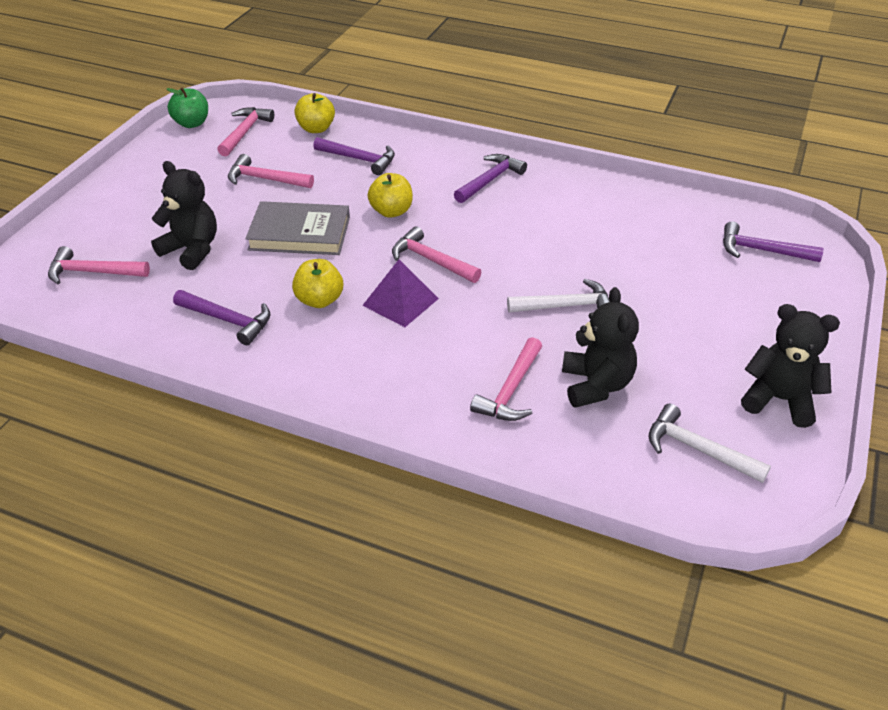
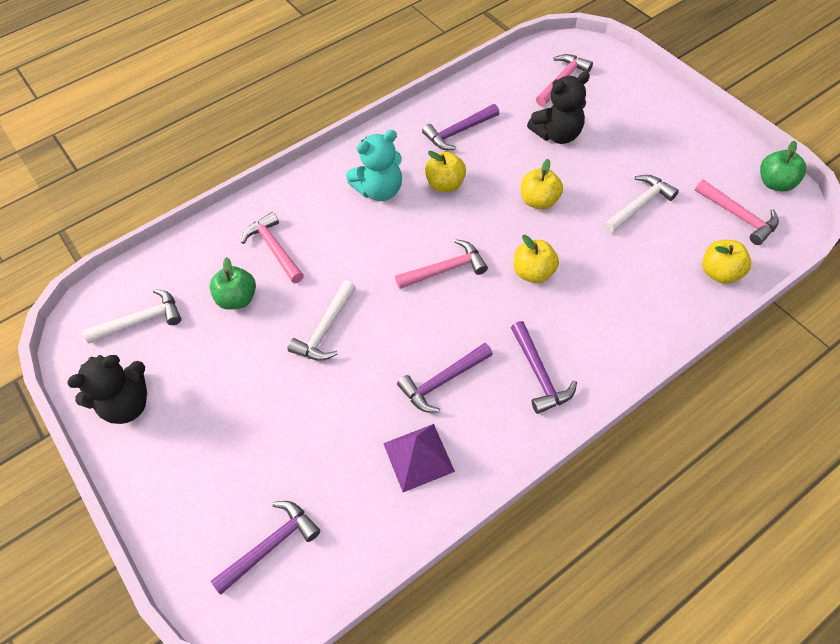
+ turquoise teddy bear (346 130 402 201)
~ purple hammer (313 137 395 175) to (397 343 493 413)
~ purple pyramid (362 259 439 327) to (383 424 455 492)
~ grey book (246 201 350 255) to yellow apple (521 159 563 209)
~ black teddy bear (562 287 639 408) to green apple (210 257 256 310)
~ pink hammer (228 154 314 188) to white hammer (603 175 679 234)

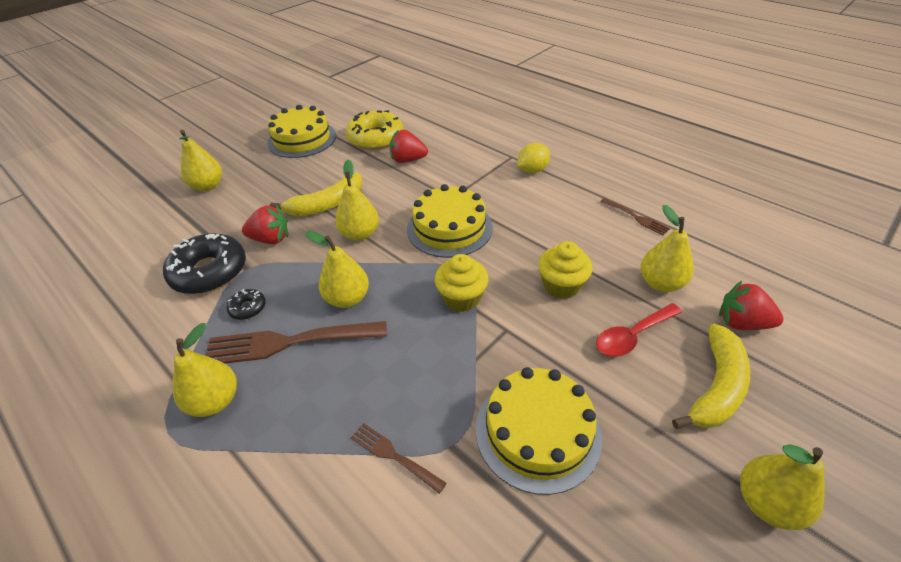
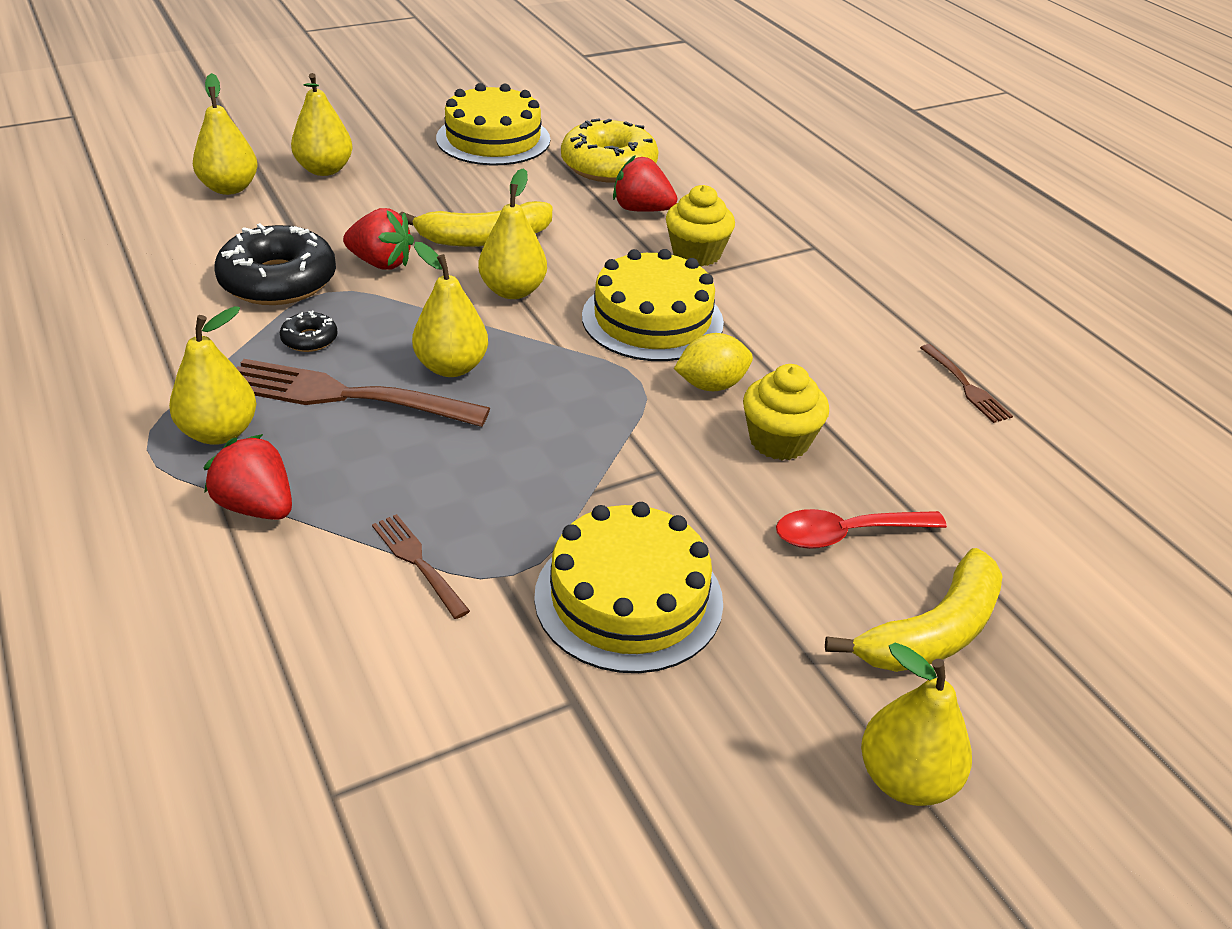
~ yellow cupcake (435 254 488 312) to (666 185 735 266)
~ yellow lemon (518 143 550 173) to (674 333 753 391)
~ yellow pear (641 205 694 292) to (193 73 258 195)
~ red strawberry (719 281 784 330) to (204 434 292 520)

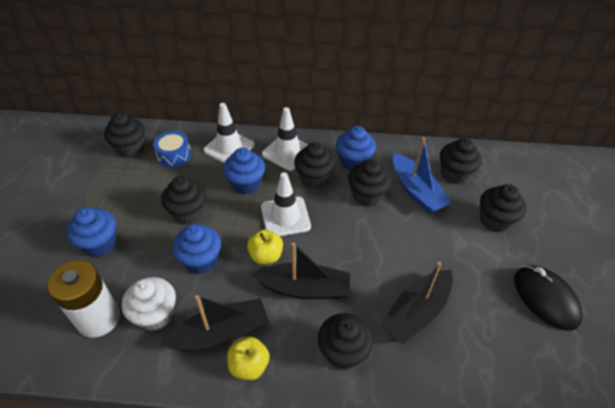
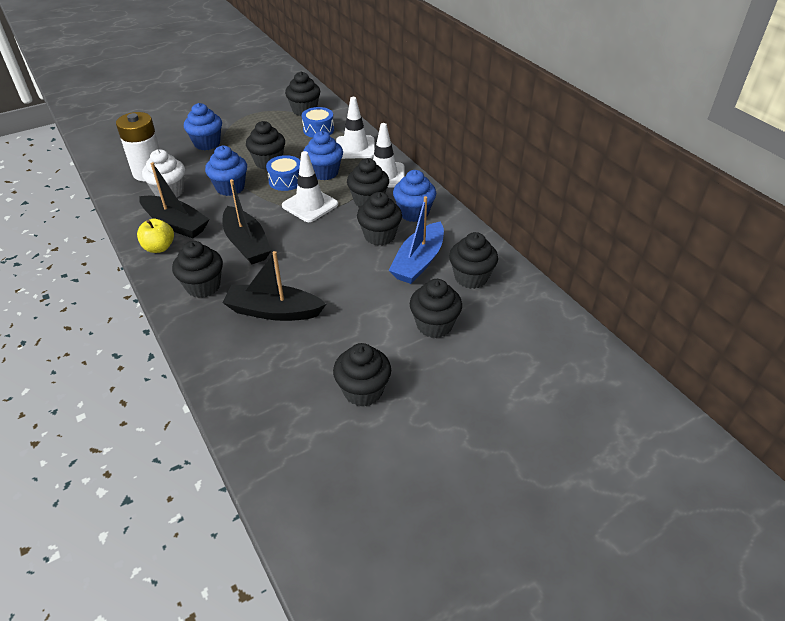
- yellow apple (247 230 283 264)
+ blue drum (266 155 300 191)
~ black mouse (514 265 583 331) to black cupcake (333 343 391 407)

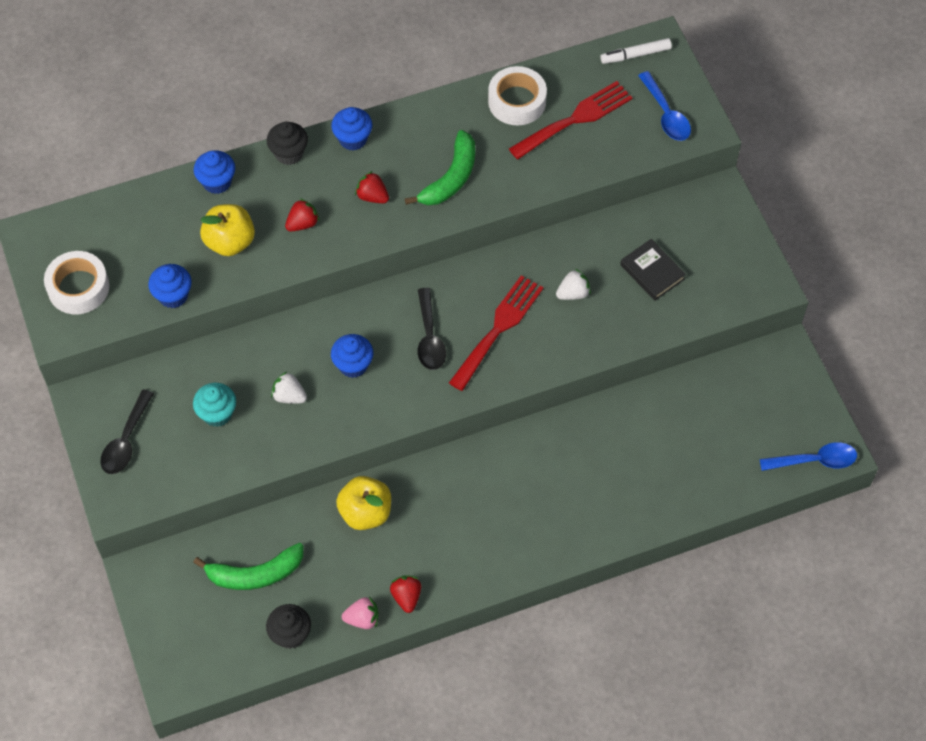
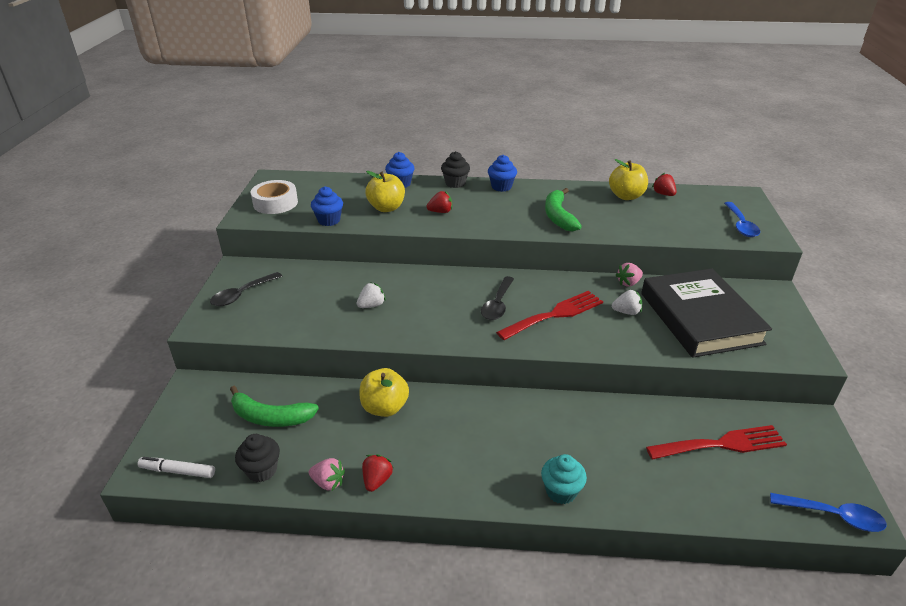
- blue cupcake (331 334 373 378)
+ pink strawberry (616 263 643 287)
~ turquoise cupcake (193 383 236 427) to (541 454 587 504)
~ red strawberry (355 171 389 203) to (652 173 677 196)
~ red fork (509 81 632 160) to (646 425 787 460)
~ white marker (600 38 672 64) to (137 457 215 478)
~ white tape (488 66 547 126) to yellow apple (609 159 648 200)
~ white strawberry (271 372 307 404) = (357 282 386 308) 90 degrees clockwise
~ green banana (405 130 475 205) = (545 188 582 232) 120 degrees clockwise
~ black book (620 239 686 300) = (641 269 772 358) x2.26

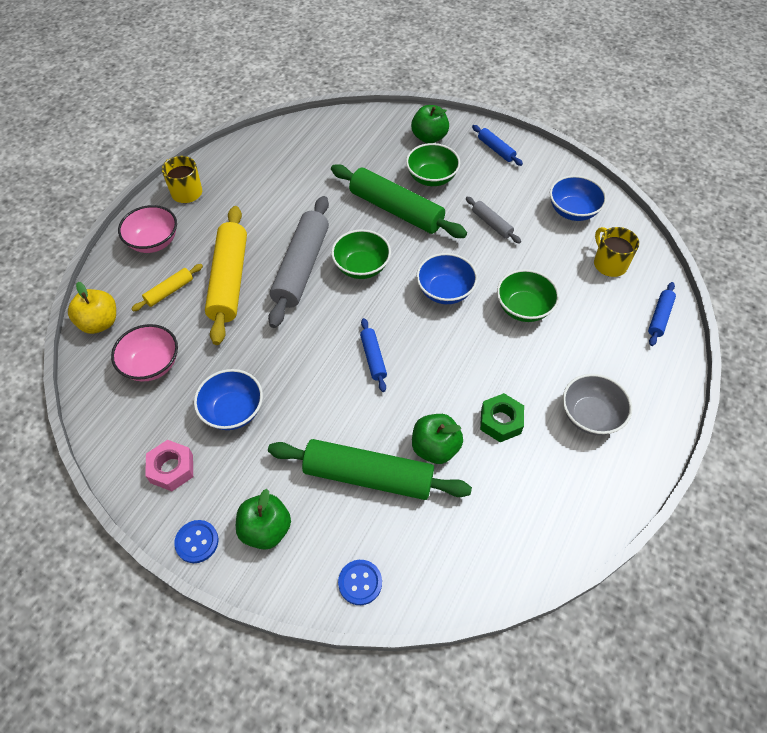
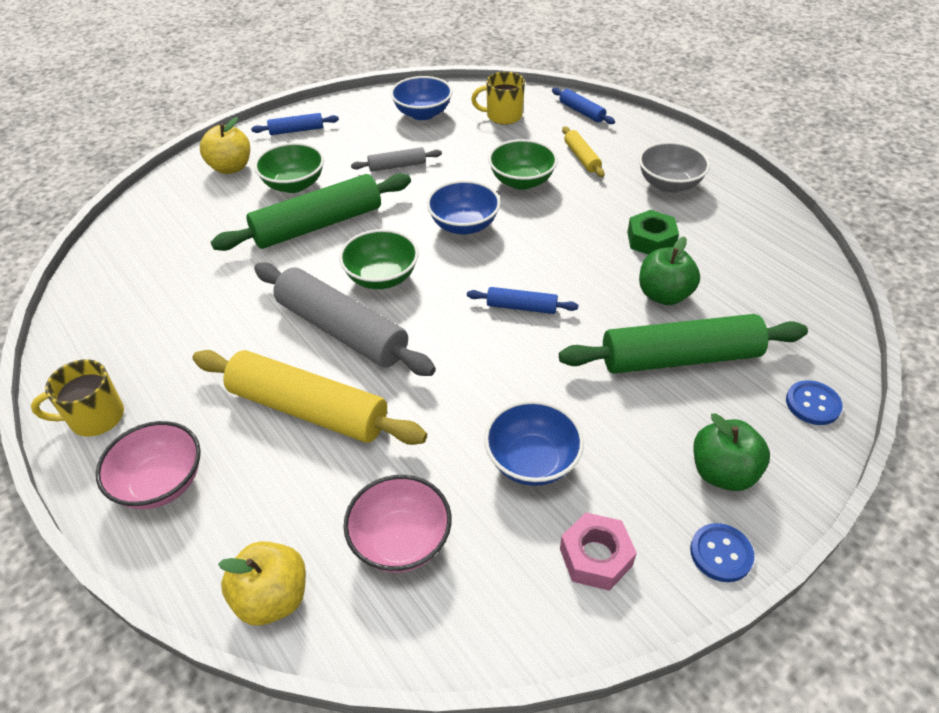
~ yellow rolling pin (131 264 203 311) to (562 126 604 177)
~ green apple (411 105 449 143) to yellow apple (200 117 250 174)
~ green rolling pin (268 439 472 500) = (559 314 808 374) 45 degrees clockwise

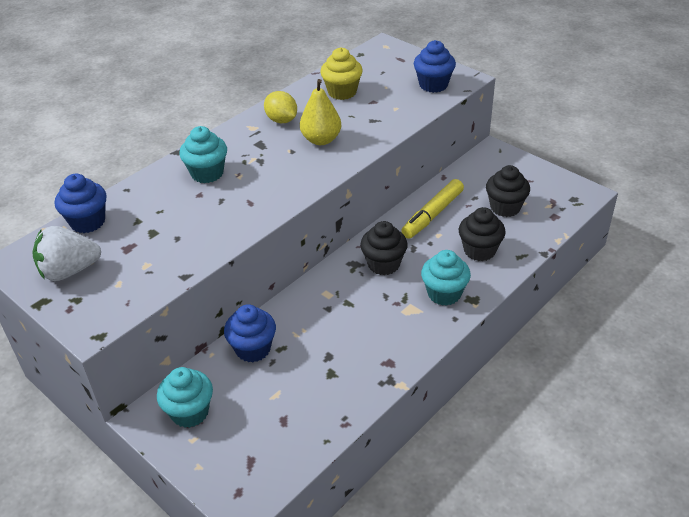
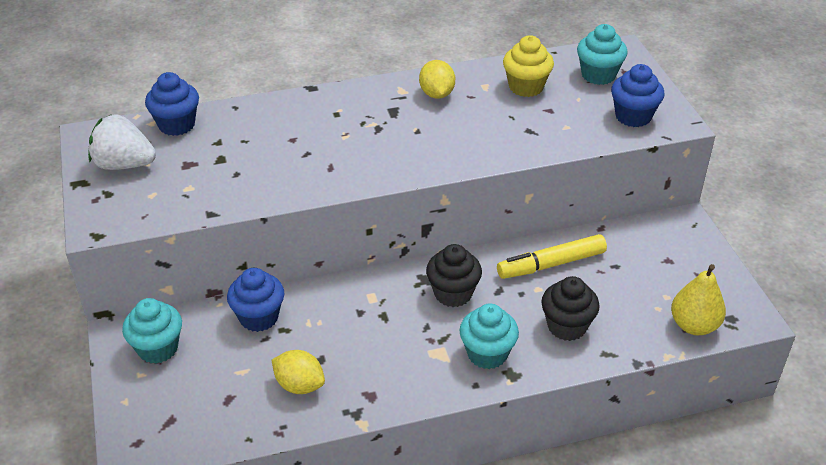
- black cupcake (486 165 530 217)
+ yellow lemon (272 350 325 394)
~ turquoise cupcake (179 126 227 183) to (577 24 628 85)
~ yellow pear (300 79 341 145) to (671 264 726 335)

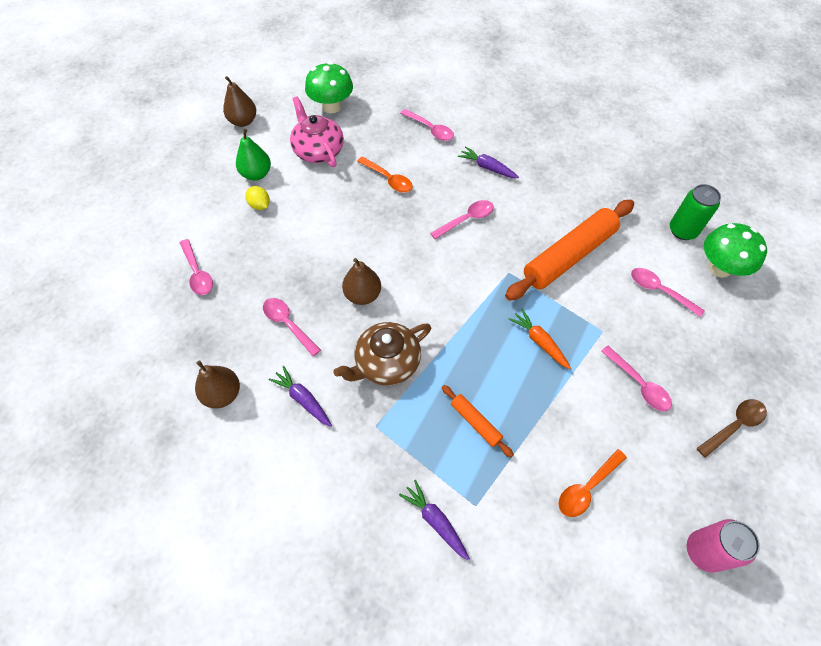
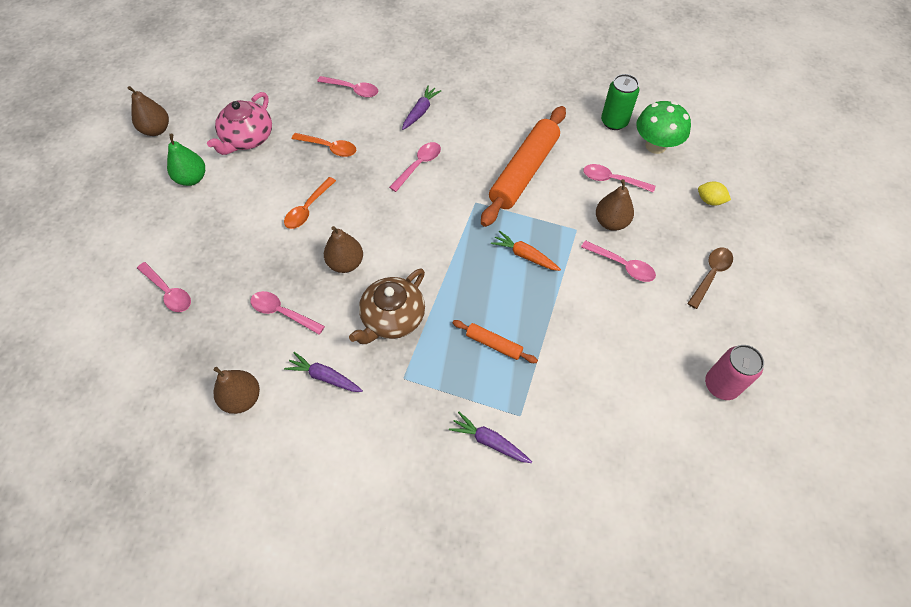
- green mushroom (305 62 353 114)
+ brown pear (596 179 634 231)
~ yellow lemon (245 186 270 210) to (698 182 731 206)
~ orange spoon (558 449 627 517) to (284 177 336 229)
~ pink teapot (290 96 344 167) = (207 92 272 155) 105 degrees counterclockwise
~ purple carrot (458 146 519 178) = (402 86 441 130) 105 degrees clockwise

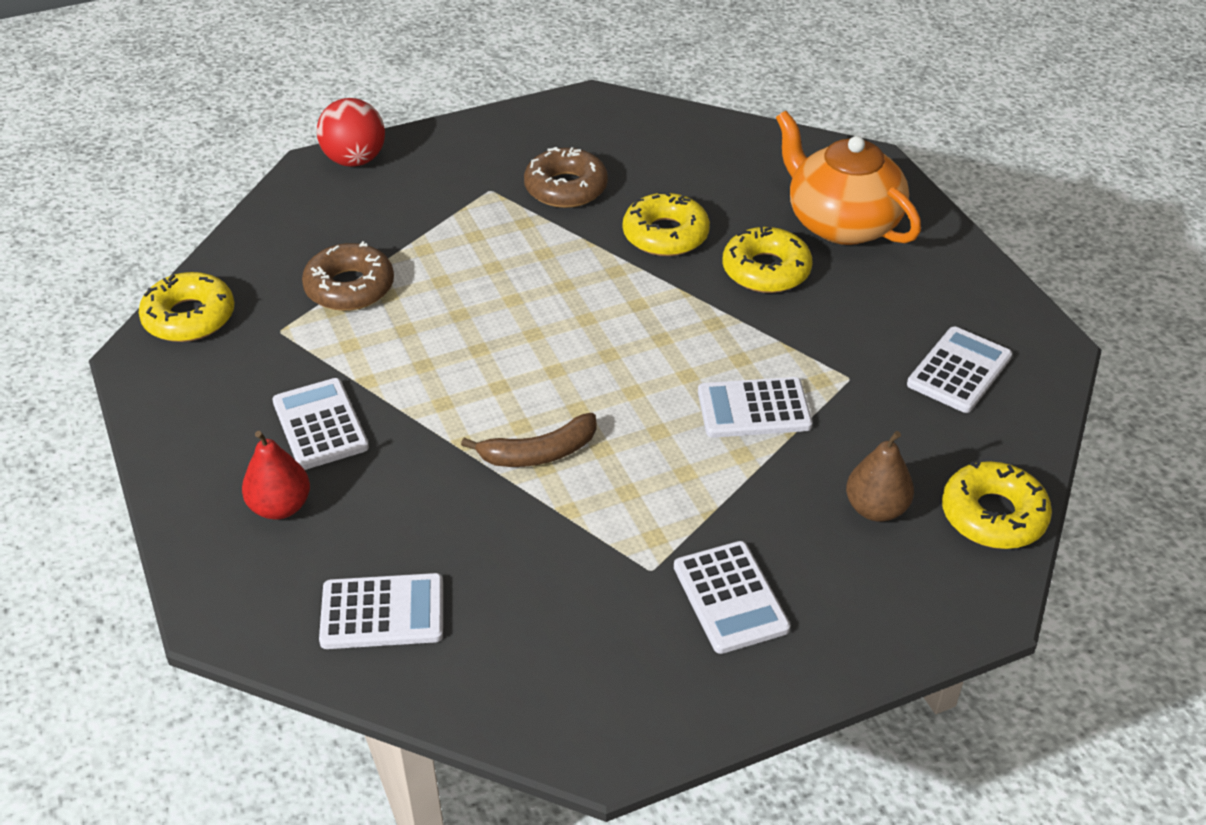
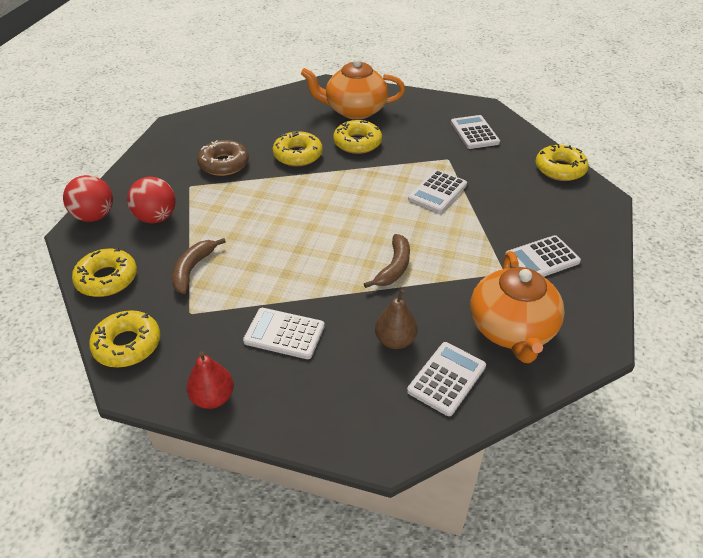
+ yellow donut (72 248 137 297)
+ red ball (127 177 176 223)
+ orange teapot (470 251 565 363)
~ red pear (242 431 310 520) to (187 351 234 409)
~ brown pear (846 431 914 522) to (375 289 418 349)
~ brown donut (302 241 394 311) to brown banana (172 238 226 294)
~ white calculator (674 541 790 654) = (505 235 581 277) 135 degrees clockwise

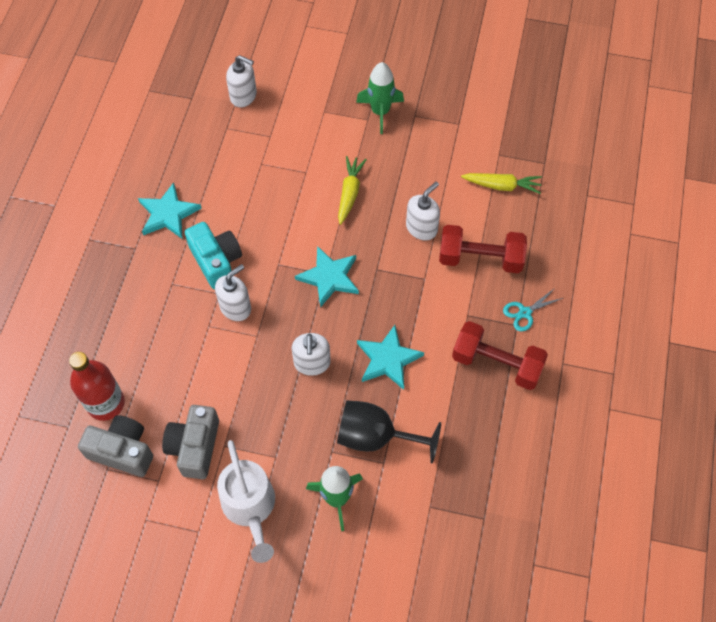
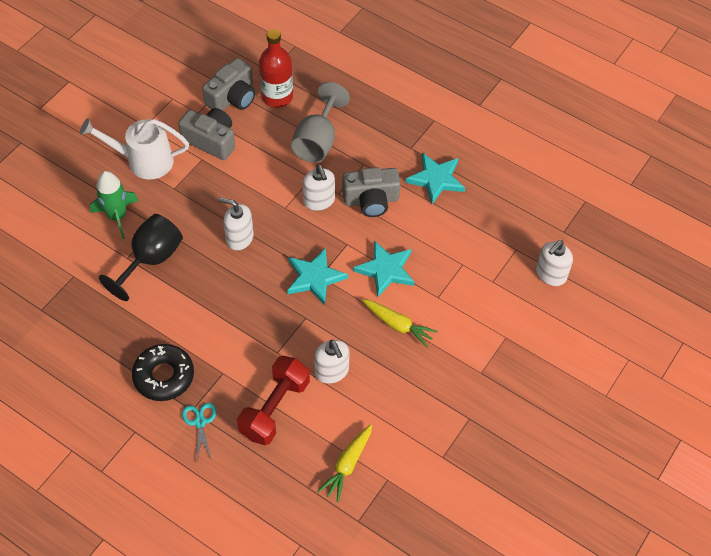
- green rocket (356 62 404 134)
+ grey goblet (291 82 350 163)
~ turquoise star (357 325 424 390) to (353 240 415 297)
~ red dumbbell (452 321 548 390) to black donut (132 344 194 401)
~ turquoise camera (185 222 242 289) to grey camera (342 167 401 217)

